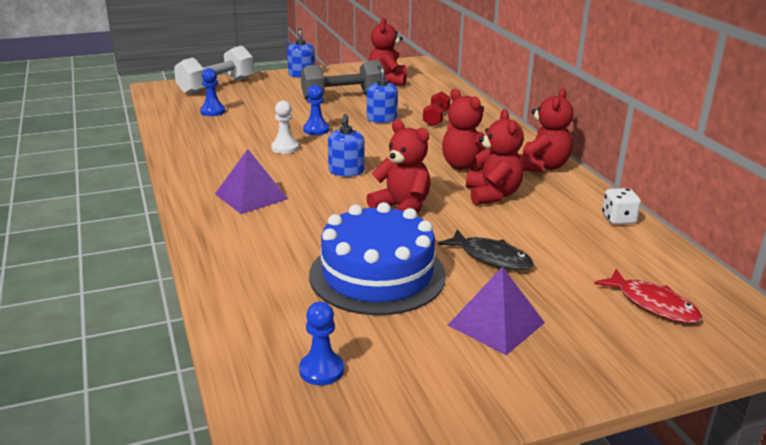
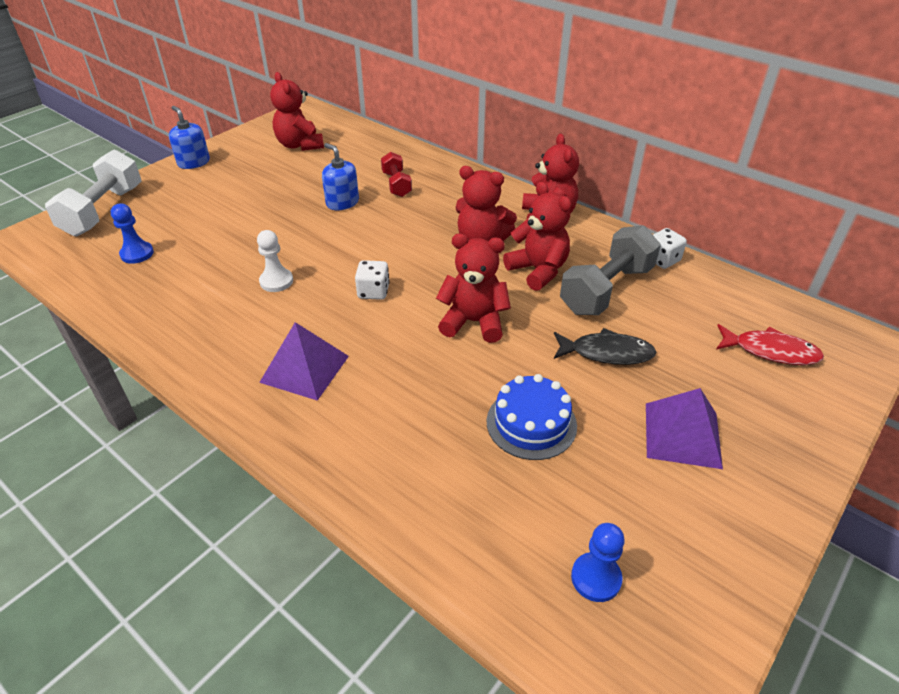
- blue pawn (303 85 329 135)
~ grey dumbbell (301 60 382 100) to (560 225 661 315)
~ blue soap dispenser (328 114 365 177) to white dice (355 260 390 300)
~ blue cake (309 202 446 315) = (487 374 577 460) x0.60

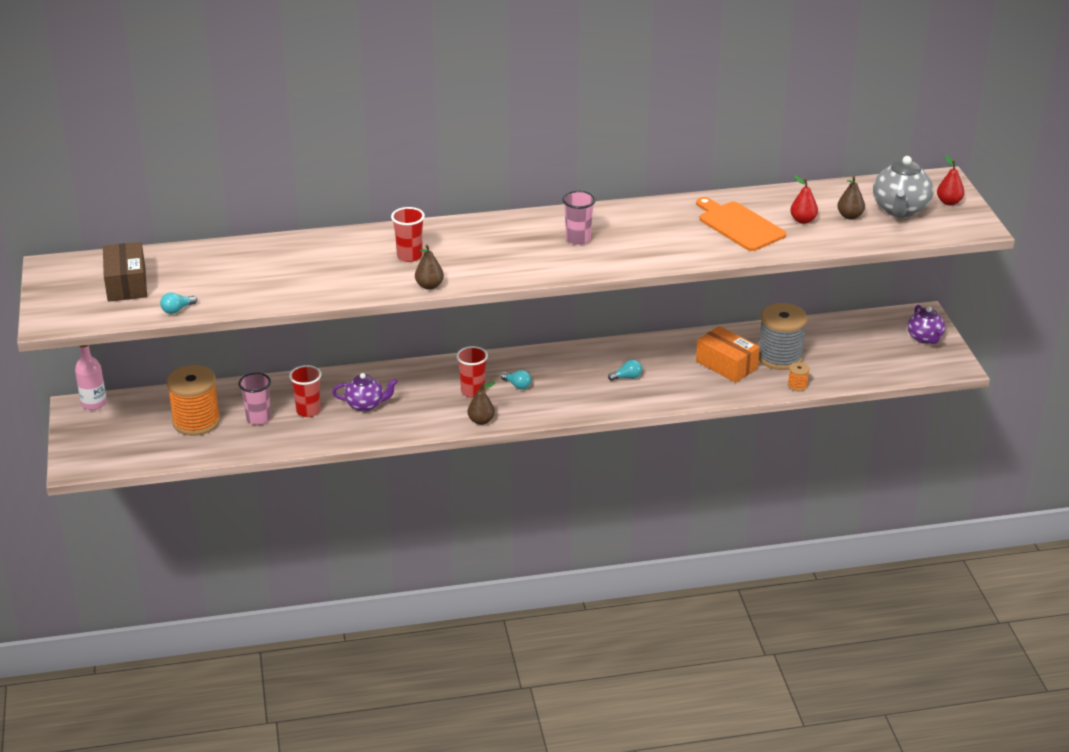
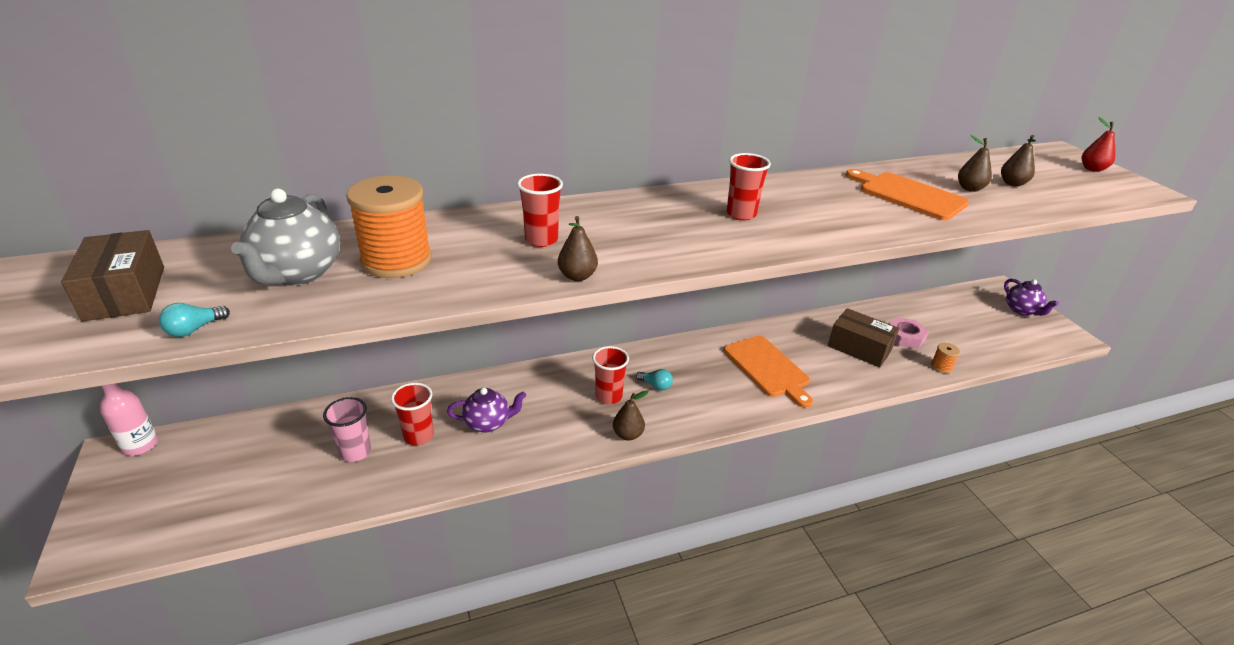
~ orange spool (166 365 221 436) to (346 175 432 278)
~ grey teapot (873 156 934 218) to (231 189 340 286)
~ turquoise light bulb (608 360 642 381) to orange cutting board (724 336 813 408)
~ grey spool (759 303 807 370) to pink nut (890 317 929 349)
~ pink cup (562 191 596 245) to red cup (727 153 771 220)
~ orange box (696 326 760 383) to brown box (828 308 899 367)
~ red pear (790 175 818 224) to brown pear (958 135 992 192)

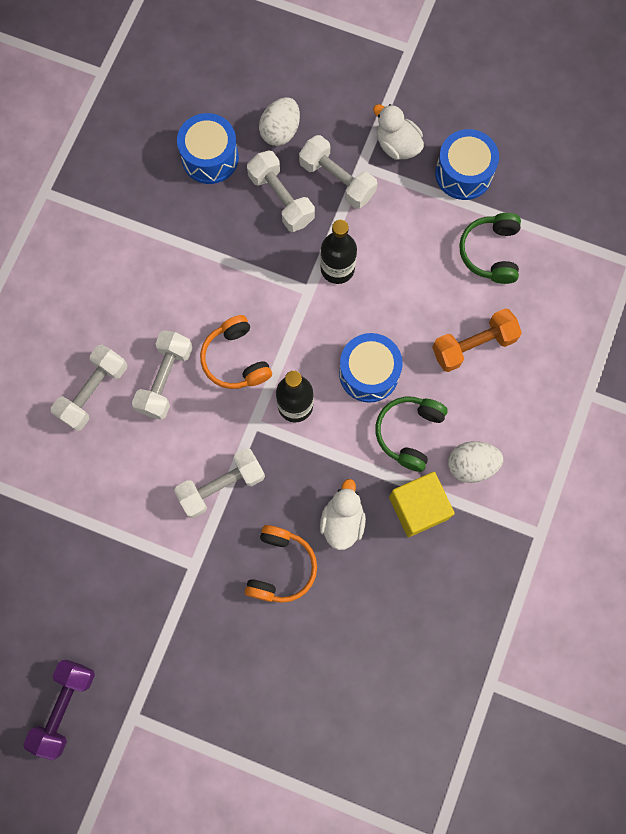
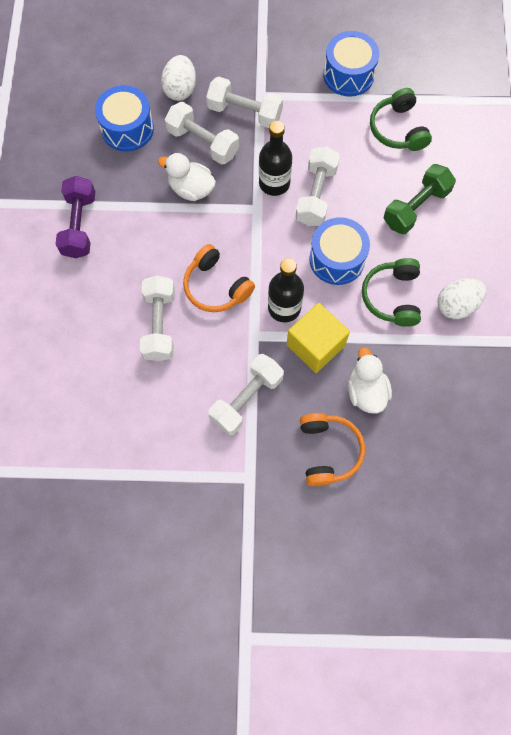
~ purple dumbbell (23 660 95 760) to (55 176 95 258)
~ white dumbbell (51 344 127 431) to (295 146 340 226)
~ white duck (373 104 424 160) to (158 153 216 201)
~ yellow cube (389 472 455 537) to (287 303 350 373)
~ orange dumbbell (432 308 522 372) to green dumbbell (384 164 456 234)

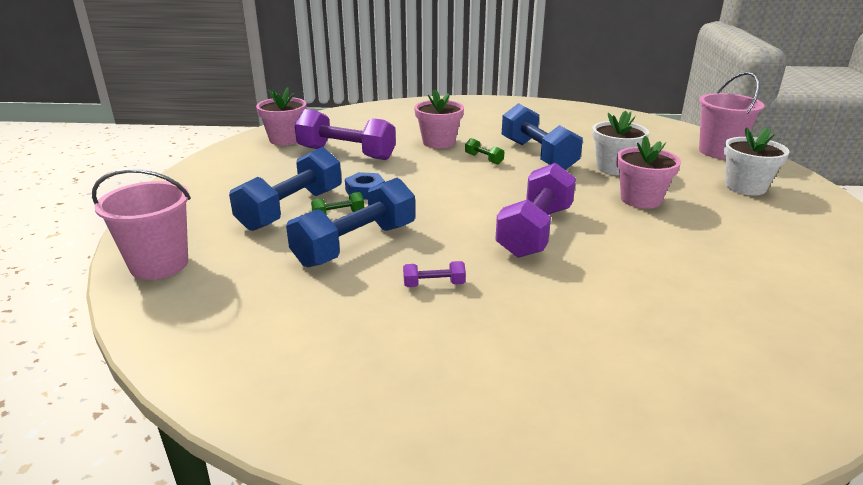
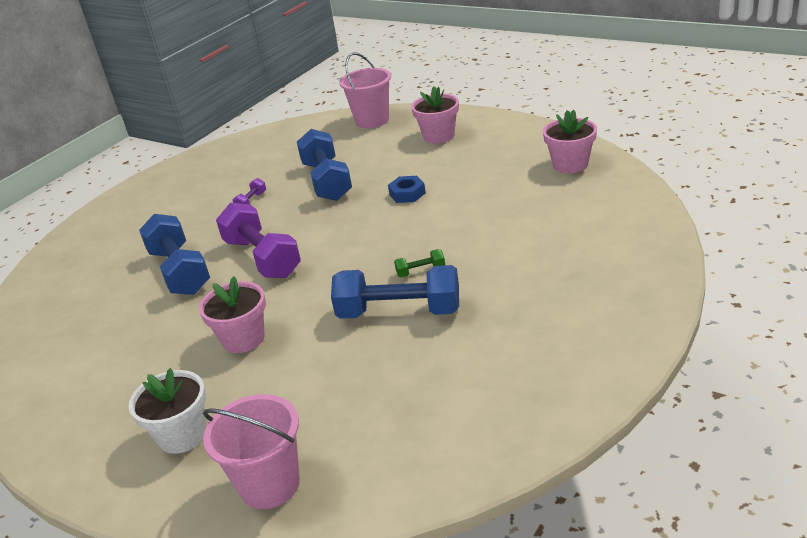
- purple dumbbell (294 109 396 160)
- green dumbbell (311 192 364 215)
- white flower pot (592 111 649 175)
~ blue dumbbell (229 147 342 231) to (139 214 210 295)
~ pink flower pot (414 89 464 149) to (411 86 459 144)

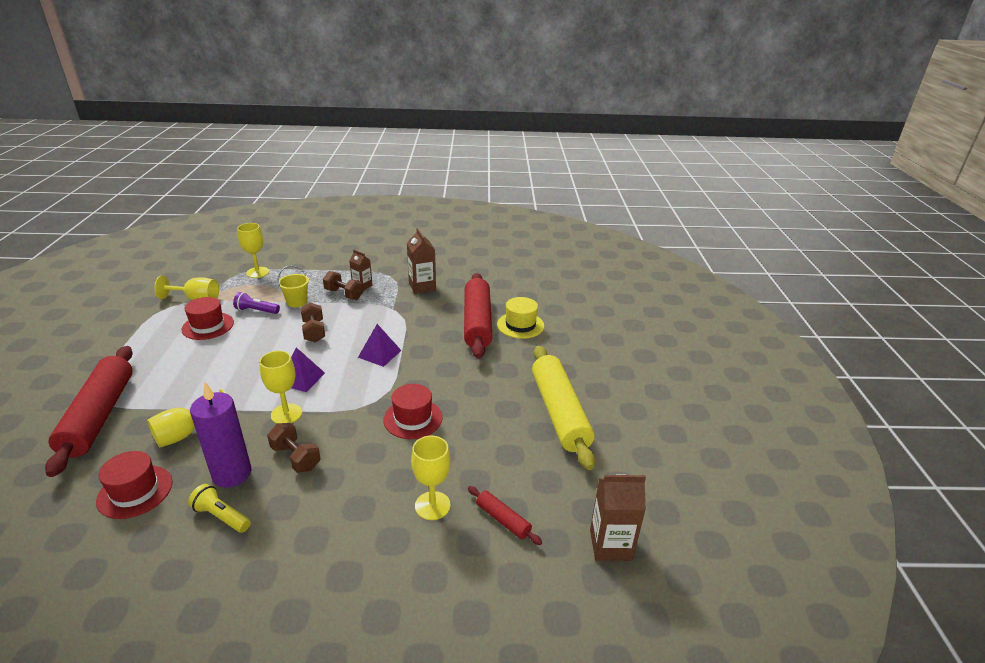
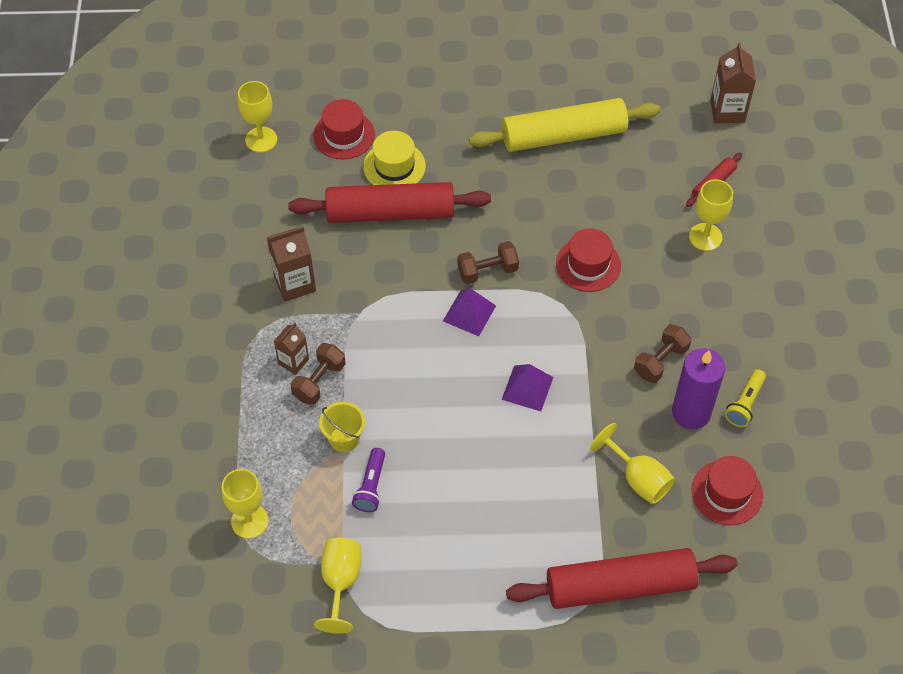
~ red hat (181 297 234 340) to (313 99 375 159)
~ yellow goblet (259 351 302 424) to (238 81 277 153)
~ brown dumbbell (301 302 325 343) to (457 241 519 284)

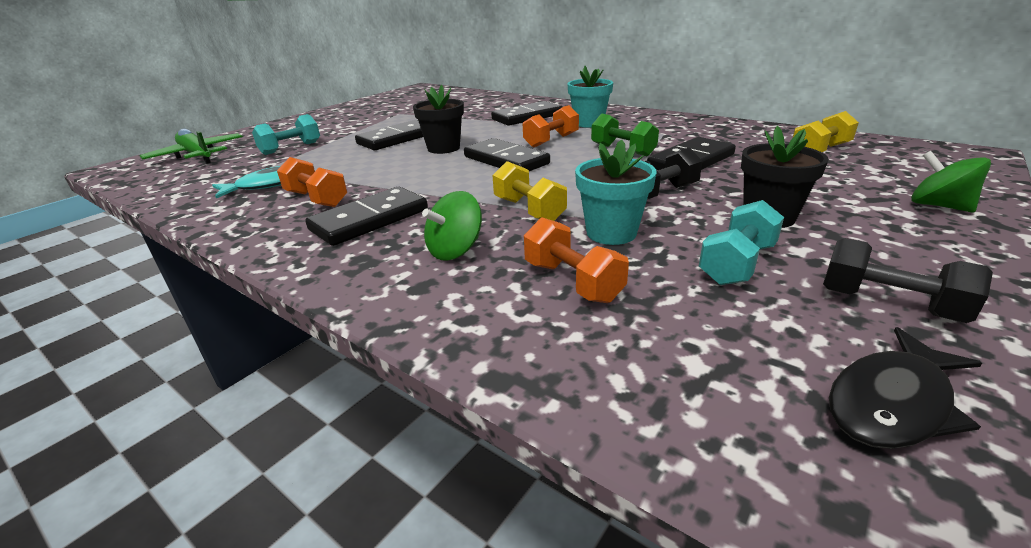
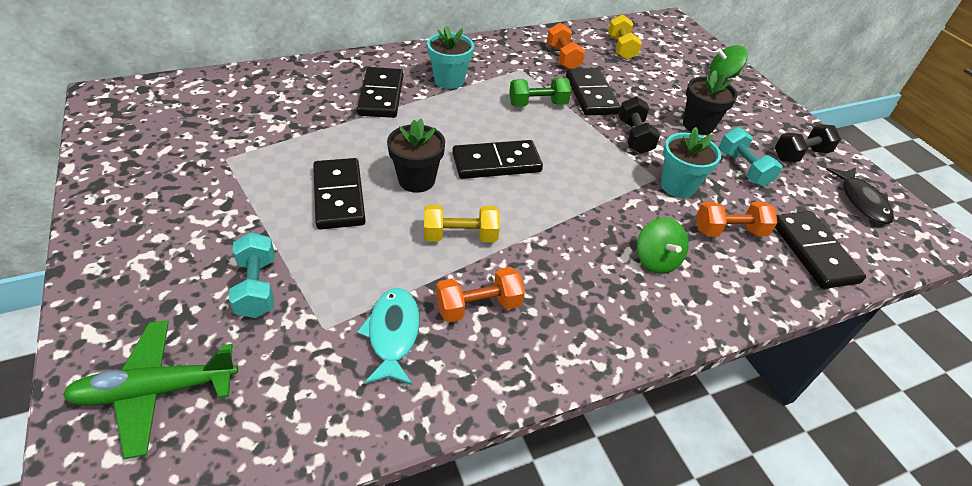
~ black domino (305 187 428 246) to (775 211 866 289)
~ yellow dumbbell (492 161 567 221) to (424 205 500 242)
~ orange dumbbell (523 105 579 148) to (547 23 585 69)

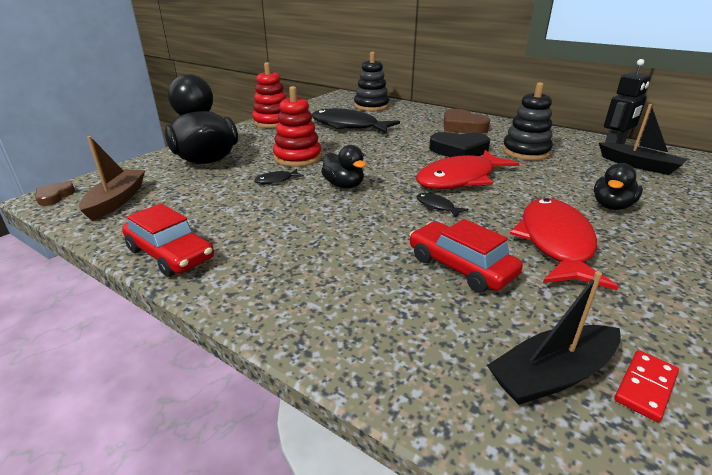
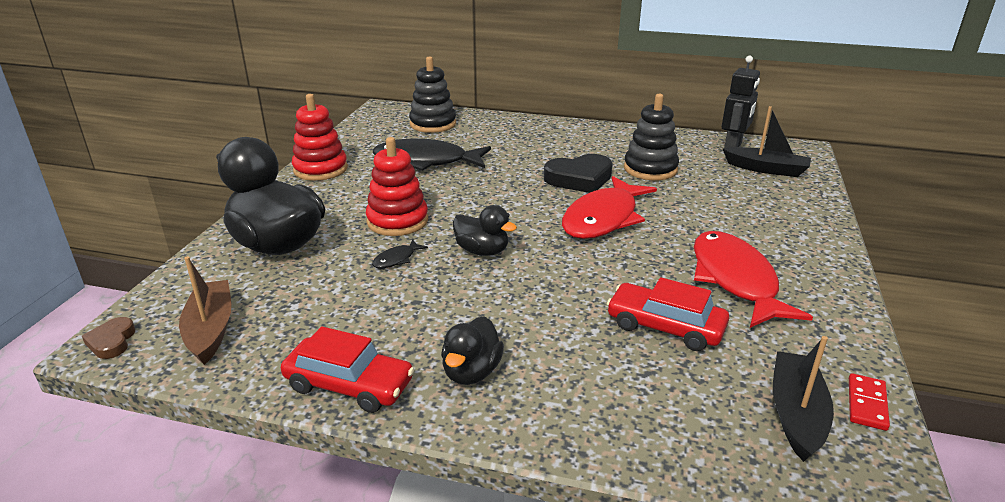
- black fish (417 193 468 217)
- brown heart (443 109 490 134)
~ black duck (594 163 643 210) to (441 316 504 385)
~ black boat (487 271 621 405) = (773 336 834 462) 150 degrees clockwise

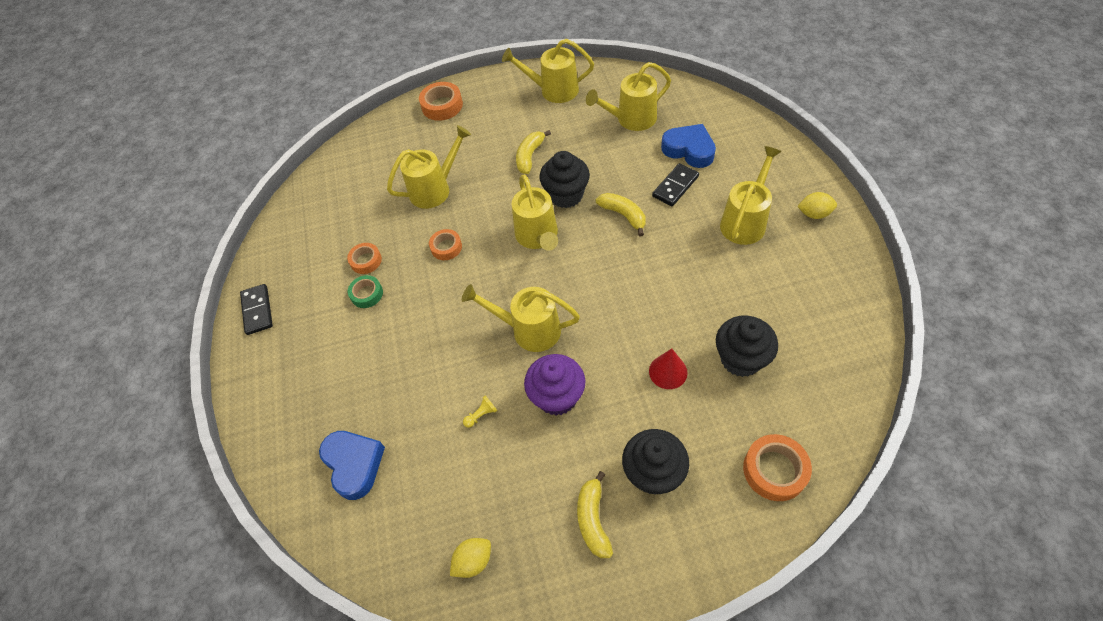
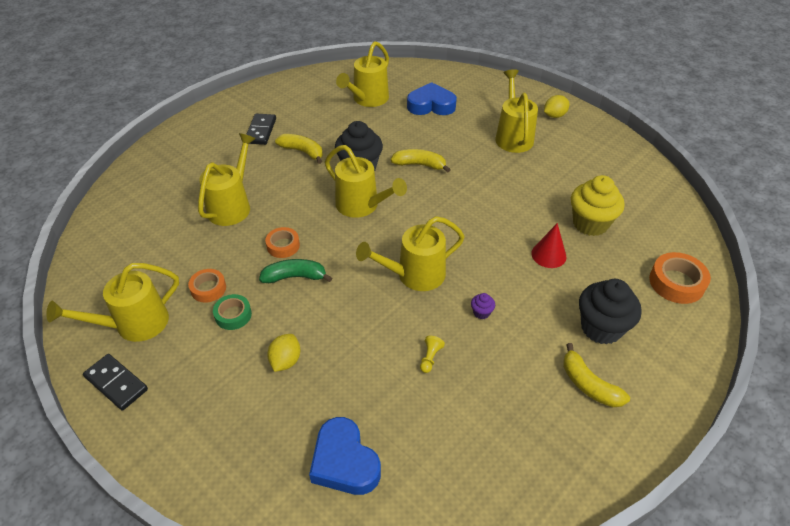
- orange tape (419 82 463 121)
+ green banana (259 259 332 283)
~ yellow lemon (450 538 491 578) to (267 334 300 372)
~ yellow watering can (502 39 594 103) to (46 263 179 342)
~ black domino (652 163 699 206) to (246 114 276 145)
~ black cupcake (716 315 778 377) to yellow cupcake (571 175 625 236)
~ blue heart (319 431 385 500) = (309 417 381 495) 150 degrees counterclockwise
~ yellow banana (516 130 551 174) = (275 134 323 164) 135 degrees clockwise
~ purple cupcake (524 354 585 416) = (471 293 495 319) x0.42

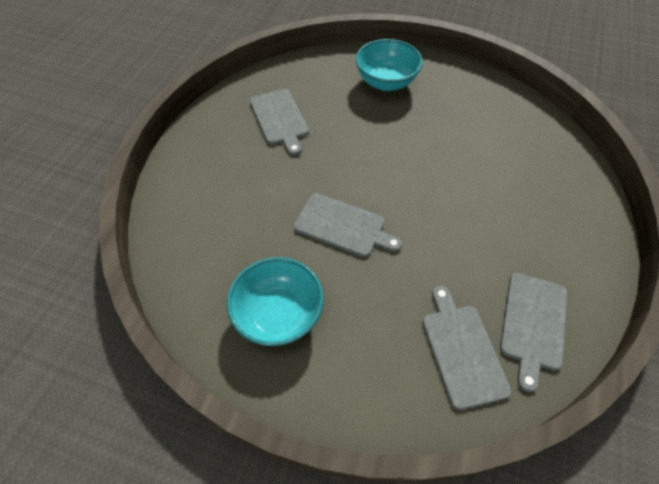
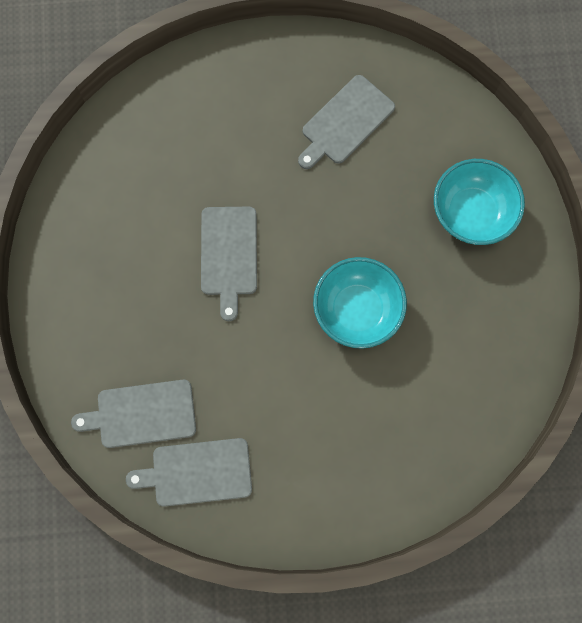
~ turquoise bowl (227 257 324 346) to (313 257 407 349)
~ grey cutting board (423 286 512 410) = (71 380 196 448) 150 degrees counterclockwise

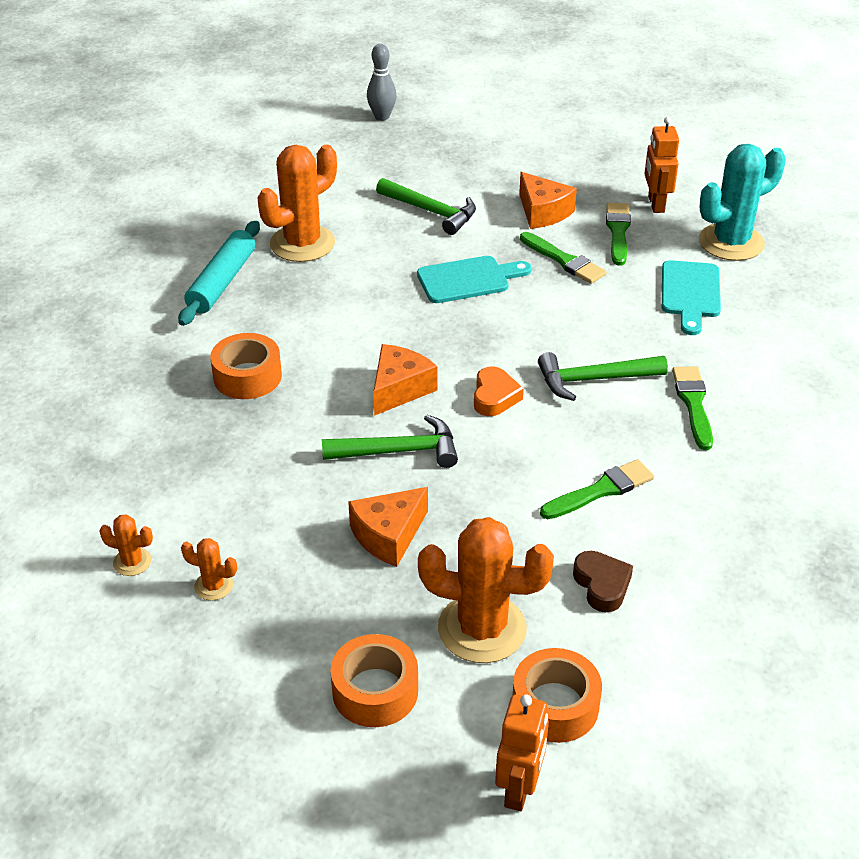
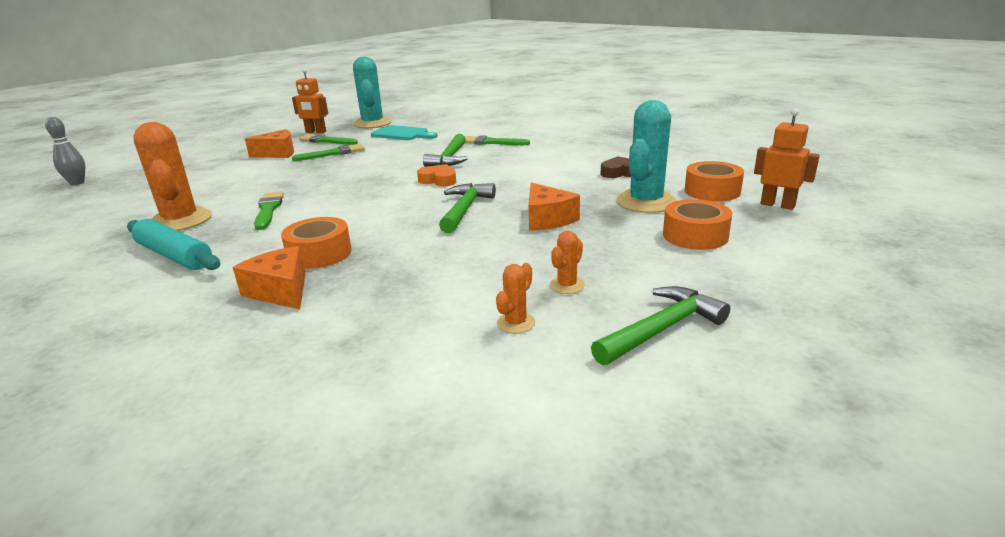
- turquoise cutting board (417 256 532 303)
~ orange cheese (373 344 438 416) to (233 246 305 310)
~ green hammer (376 178 476 235) to (591 286 730 365)
~ green brush (540 459 654 519) to (254 191 284 230)
~ orange cactus (418 517 554 663) to turquoise cactus (616 100 677 213)

